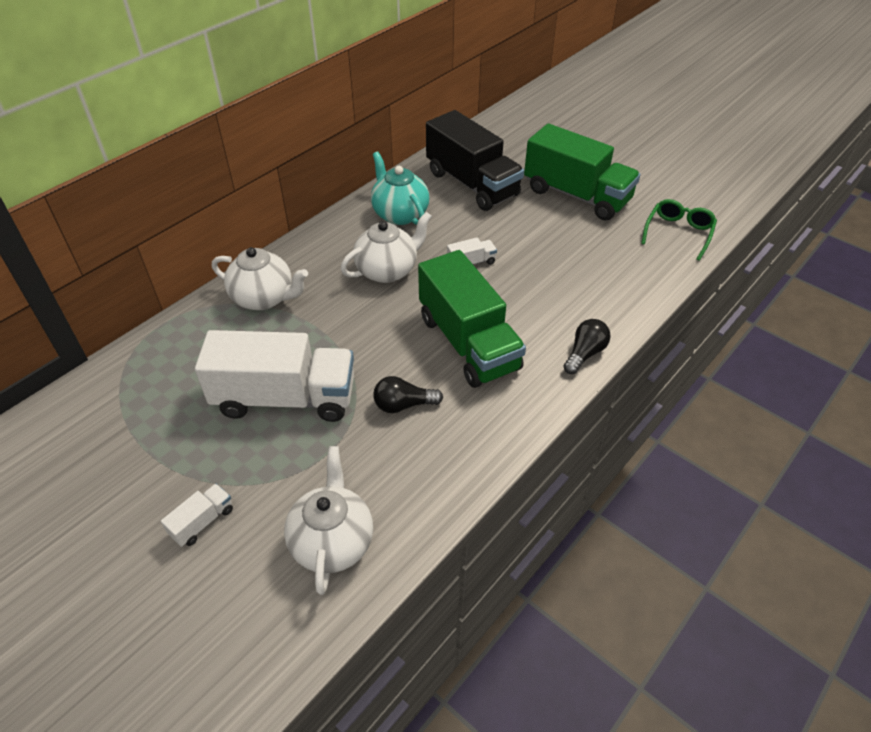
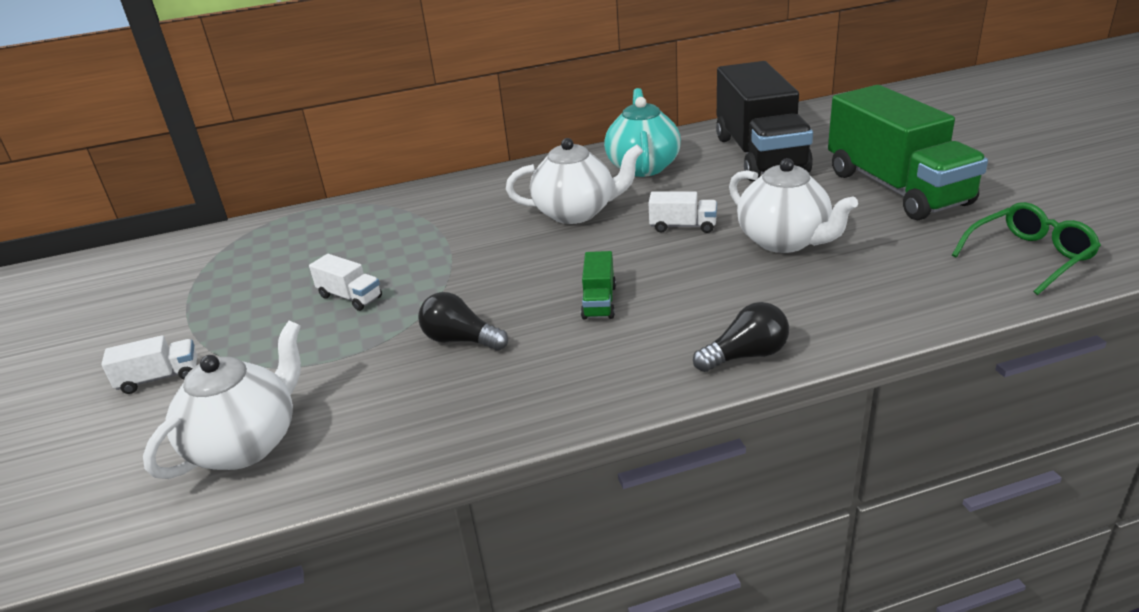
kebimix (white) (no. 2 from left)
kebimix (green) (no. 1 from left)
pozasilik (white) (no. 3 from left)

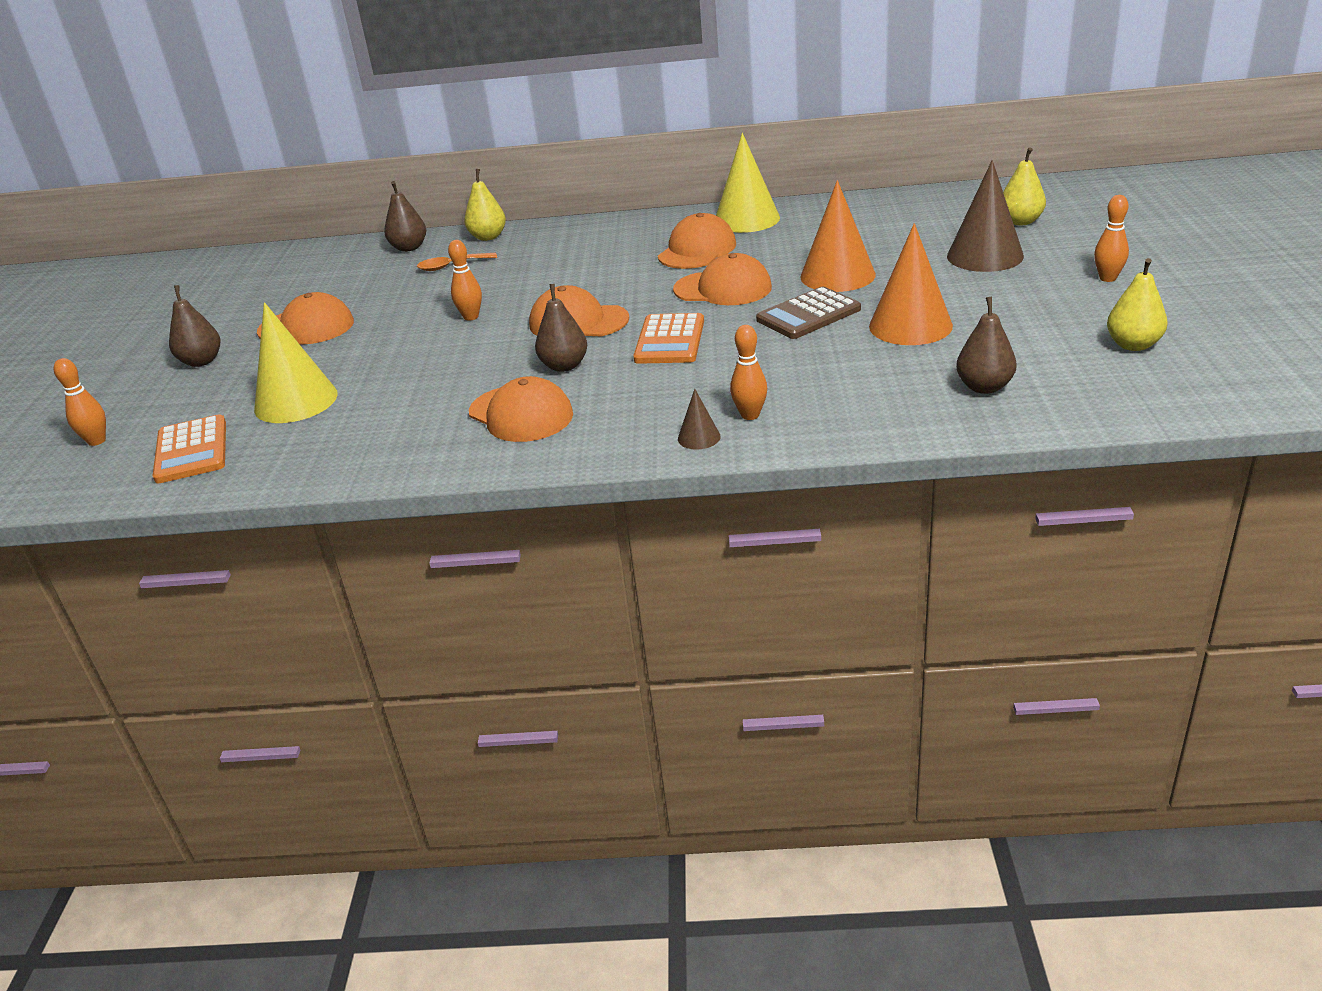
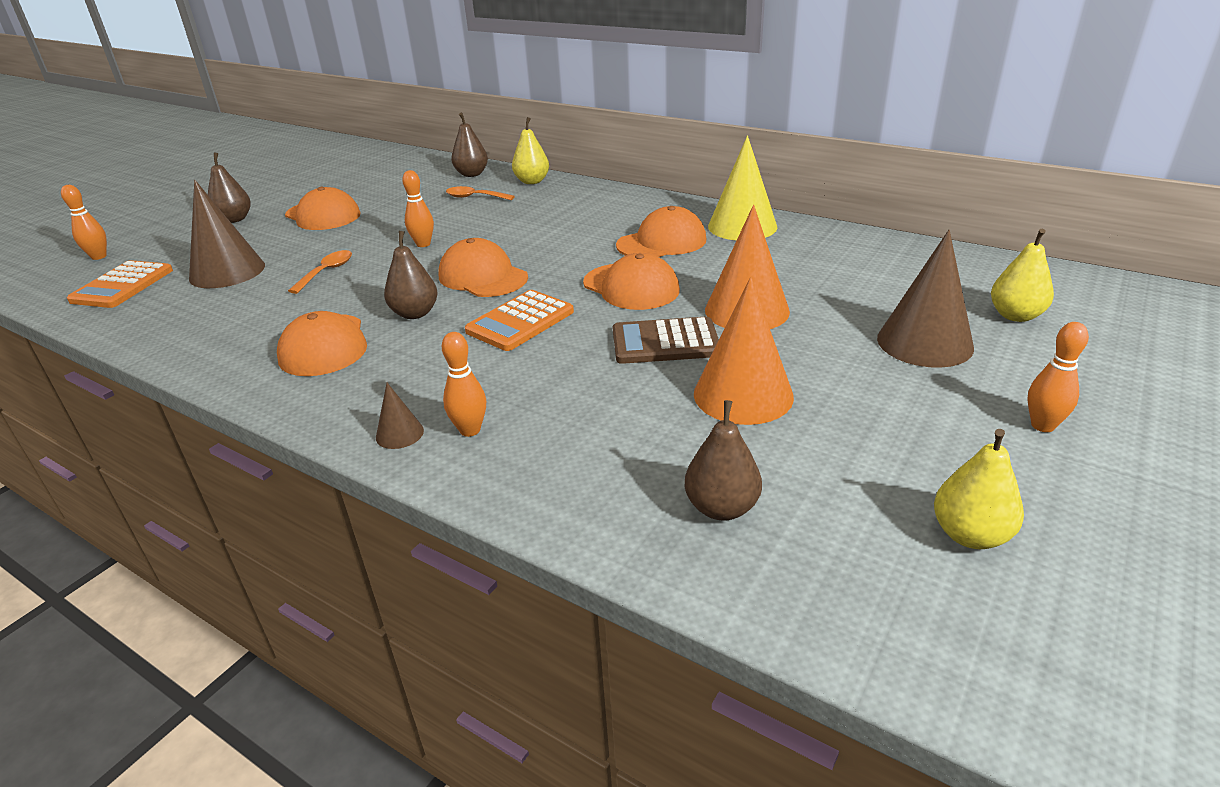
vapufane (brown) (no. 1 from left)
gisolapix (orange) (no. 1 from left)

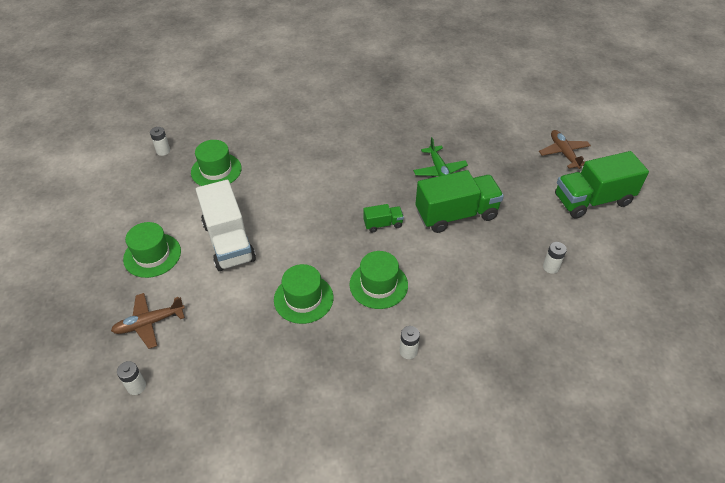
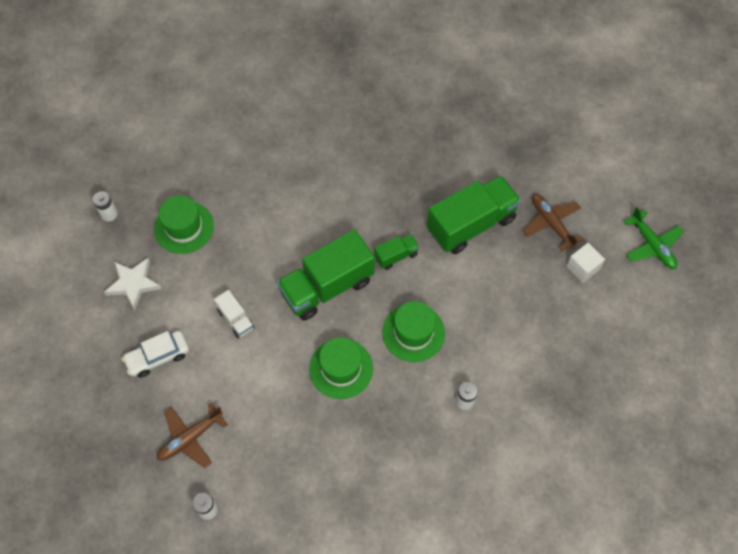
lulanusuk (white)
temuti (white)
kebimix (white)
kebimix (green) (no. 1 from left)
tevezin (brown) (no. 2 from left)
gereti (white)
tevezin (green)

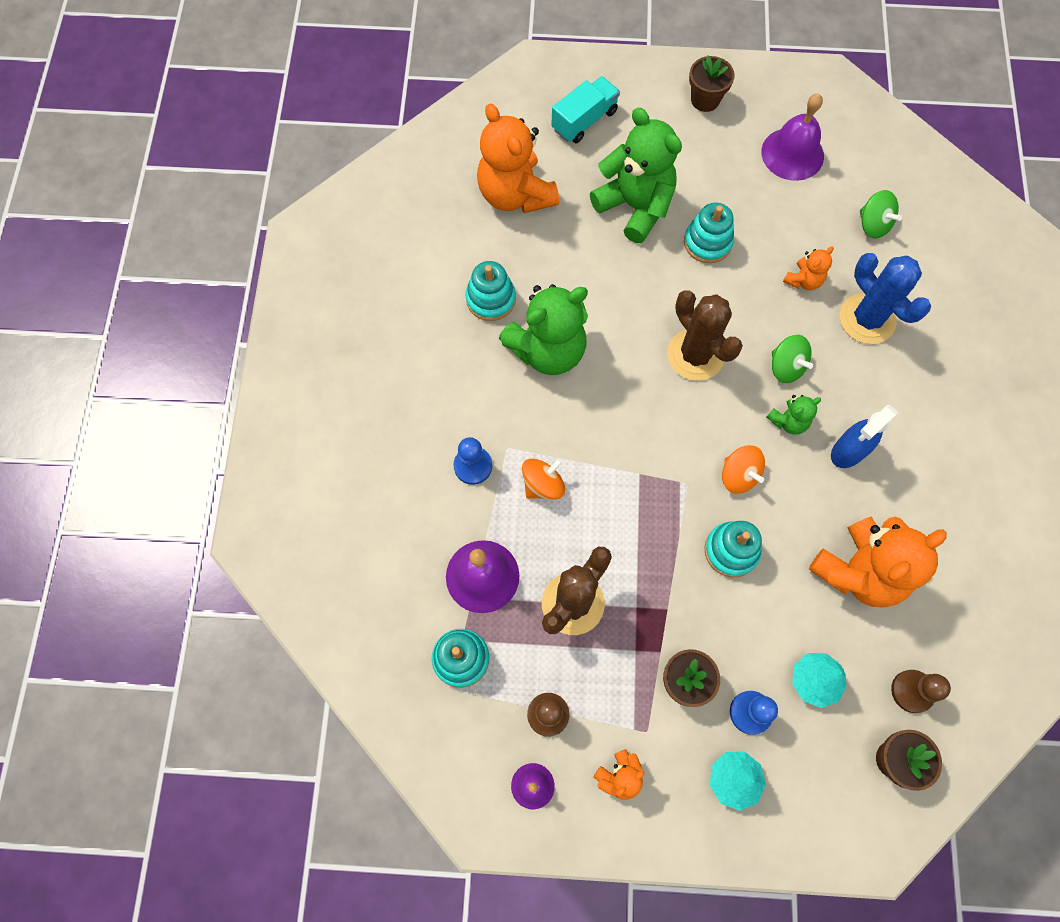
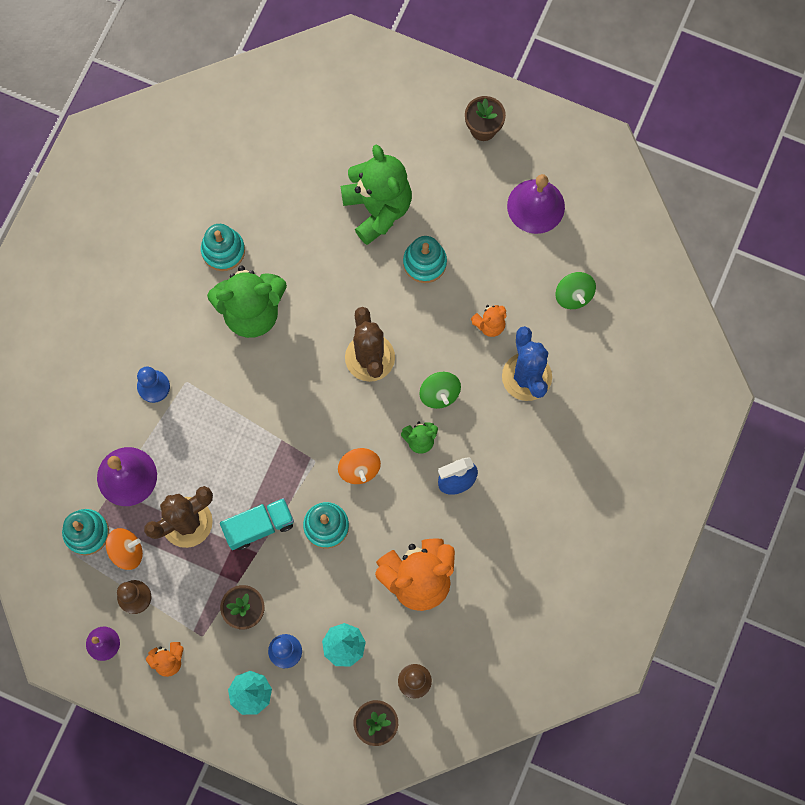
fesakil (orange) (no. 1 from left)
kebimix (turquoise)
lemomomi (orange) (no. 1 from left in the first image)

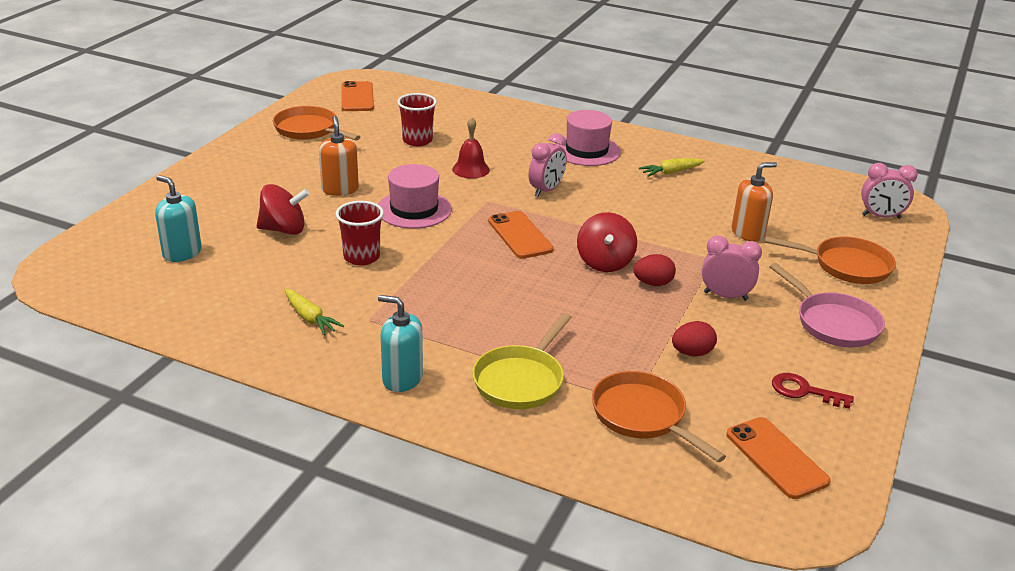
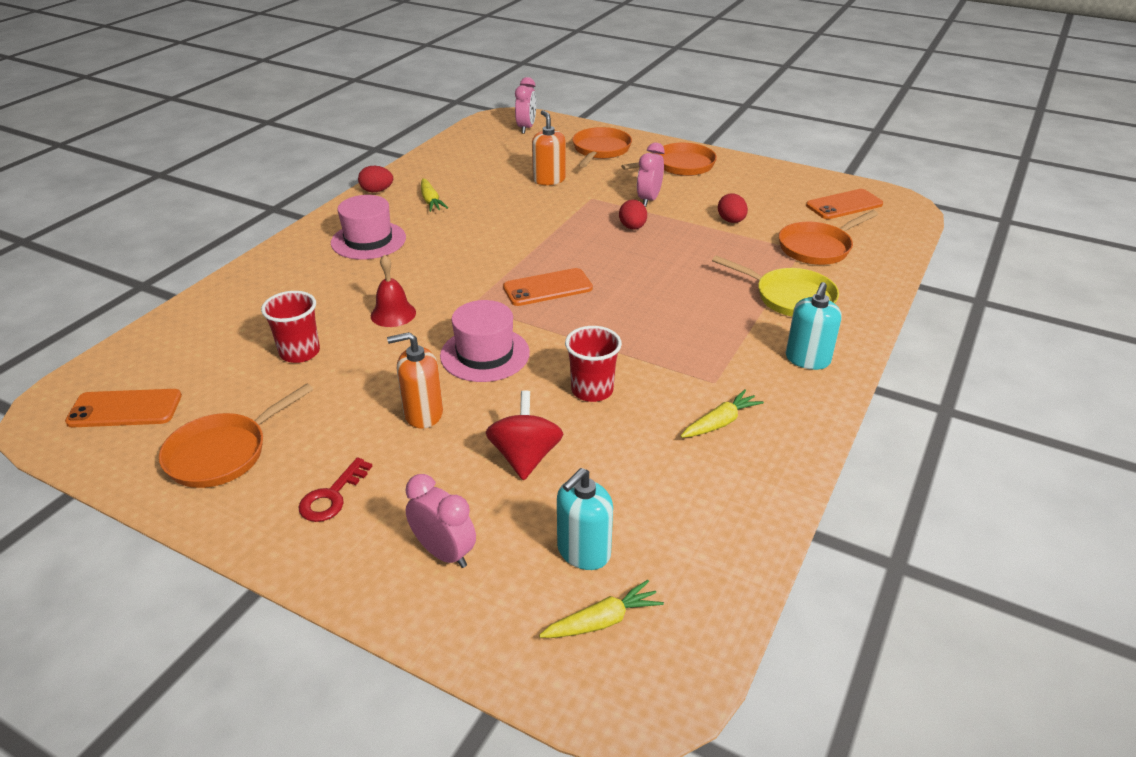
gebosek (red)
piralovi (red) (no. 1 from left)
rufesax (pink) (no. 1 from left)
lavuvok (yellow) (no. 2 from left)
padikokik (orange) (no. 3 from left)
fesakil (red) (no. 2 from left in the first image)

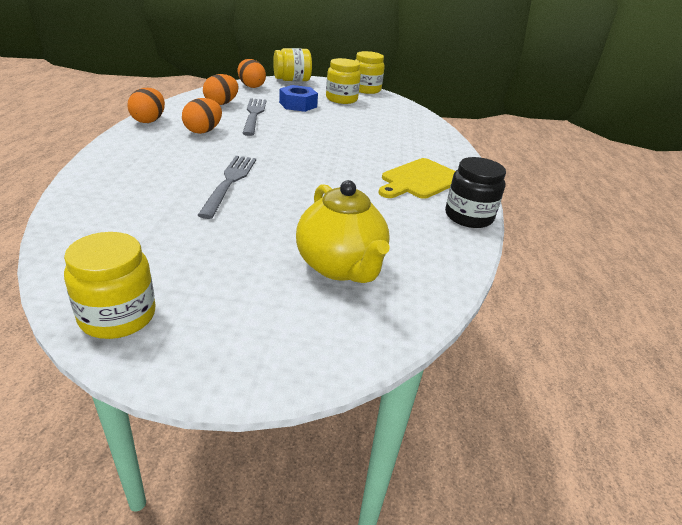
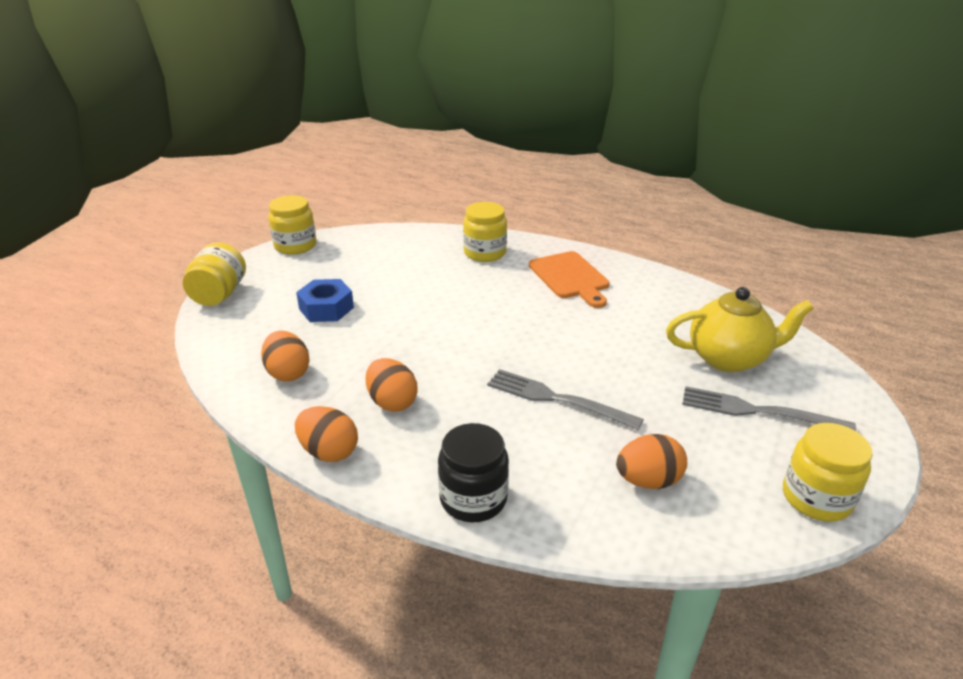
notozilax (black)
notozilax (yellow) (no. 3 from left)
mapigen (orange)
piralovi (orange) (no. 4 from left)
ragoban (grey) (no. 2 from left)

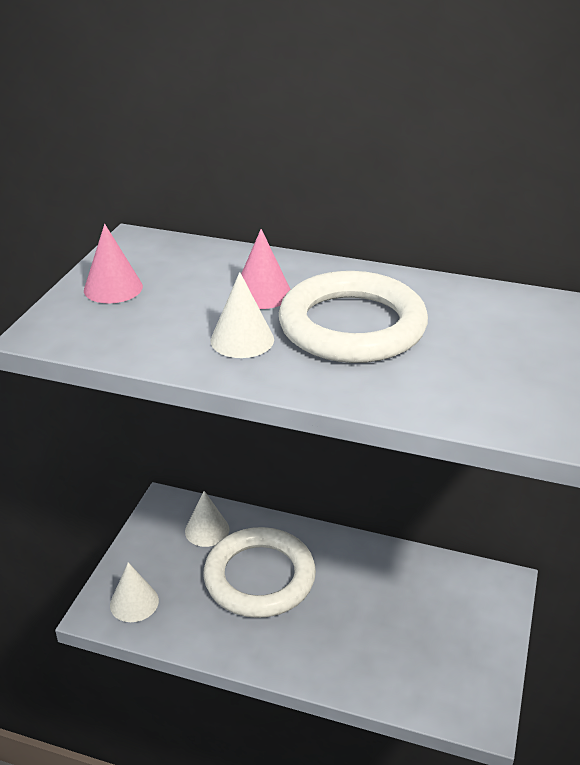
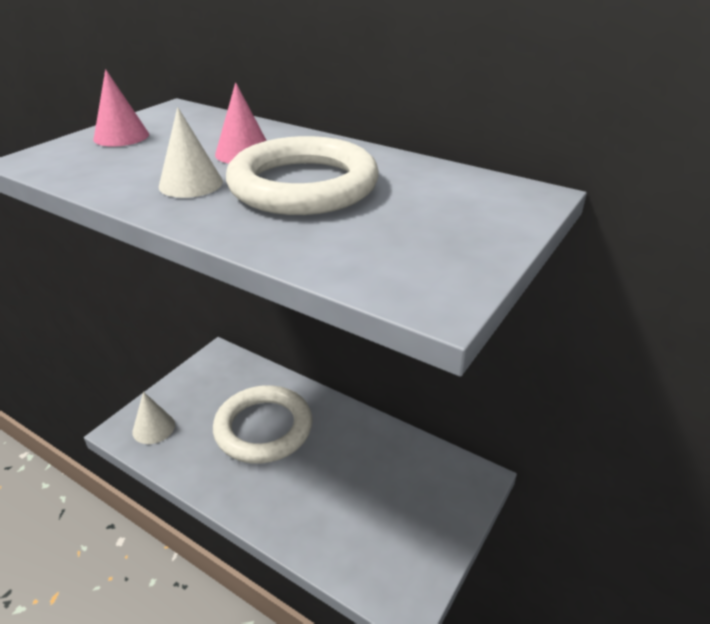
vapufane (white) (no. 2 from left in the first image)

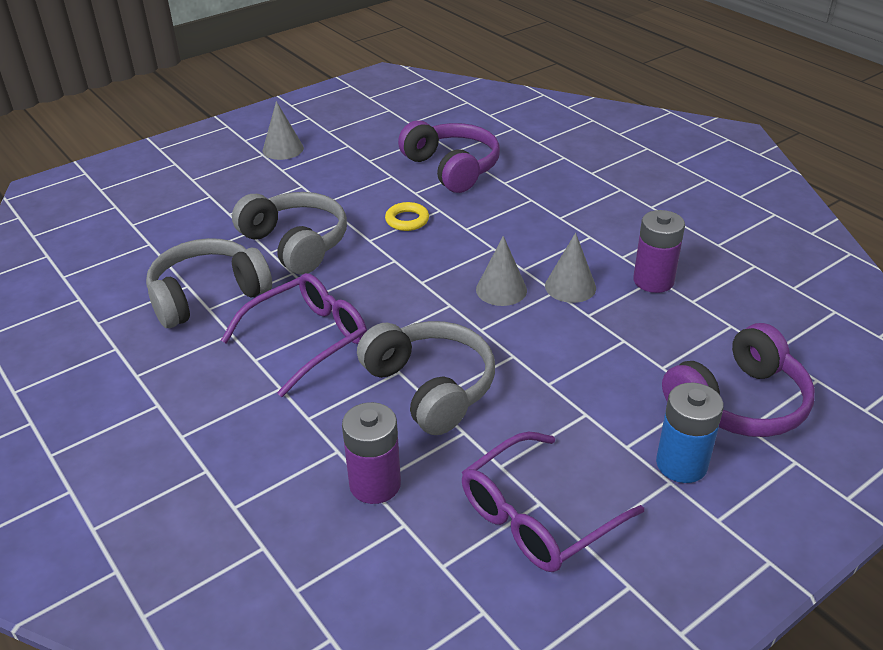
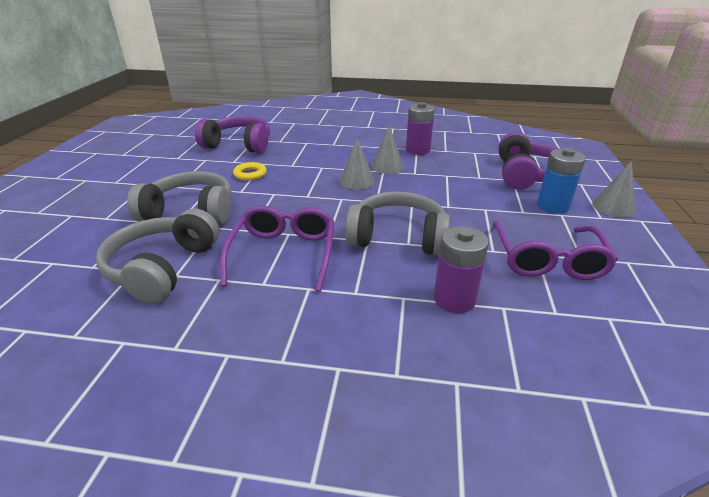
vapufane (grey) (no. 3 from left)

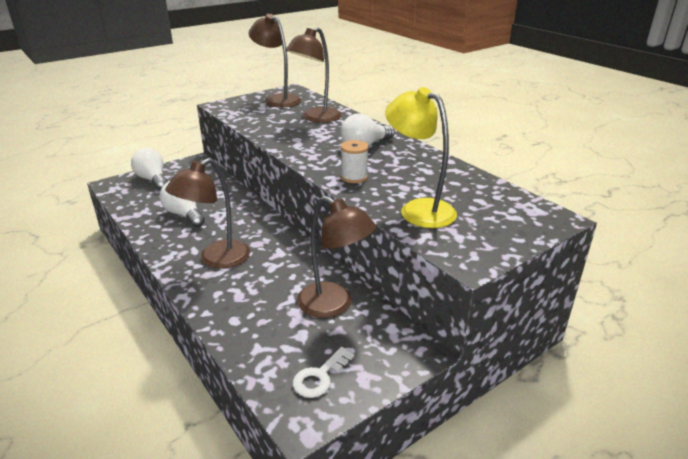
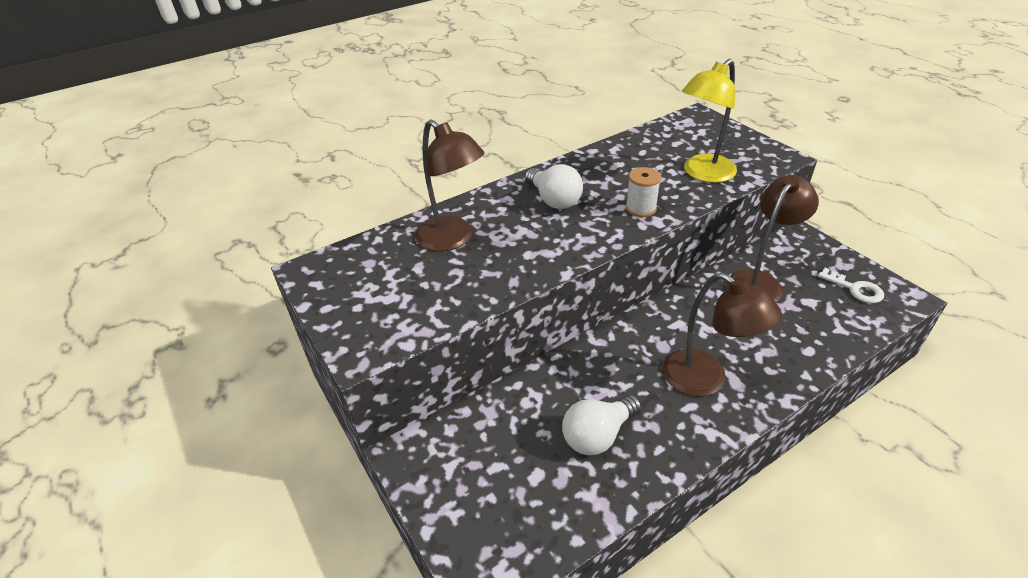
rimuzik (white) (no. 1 from left in the first image)
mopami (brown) (no. 2 from left in the first image)

